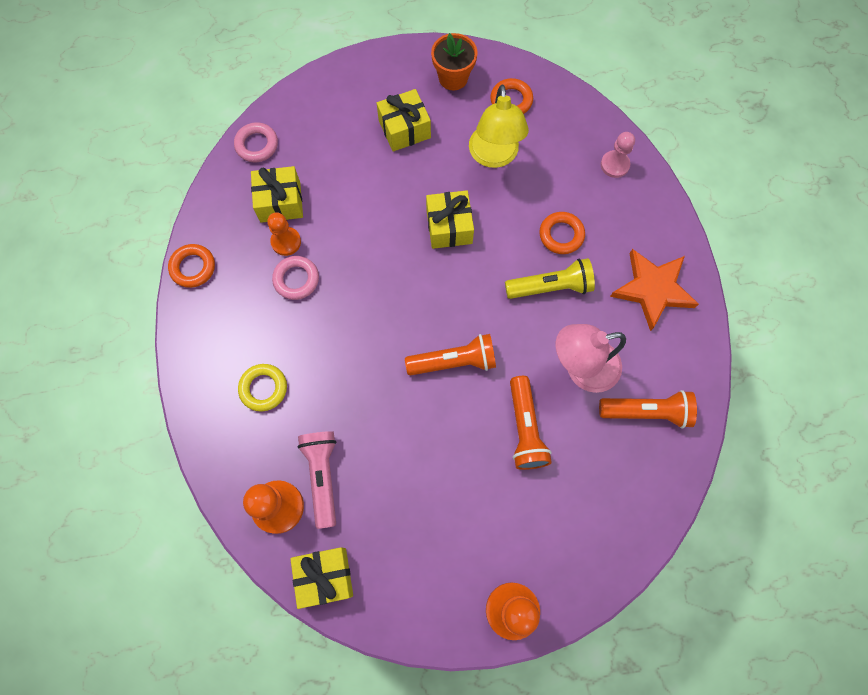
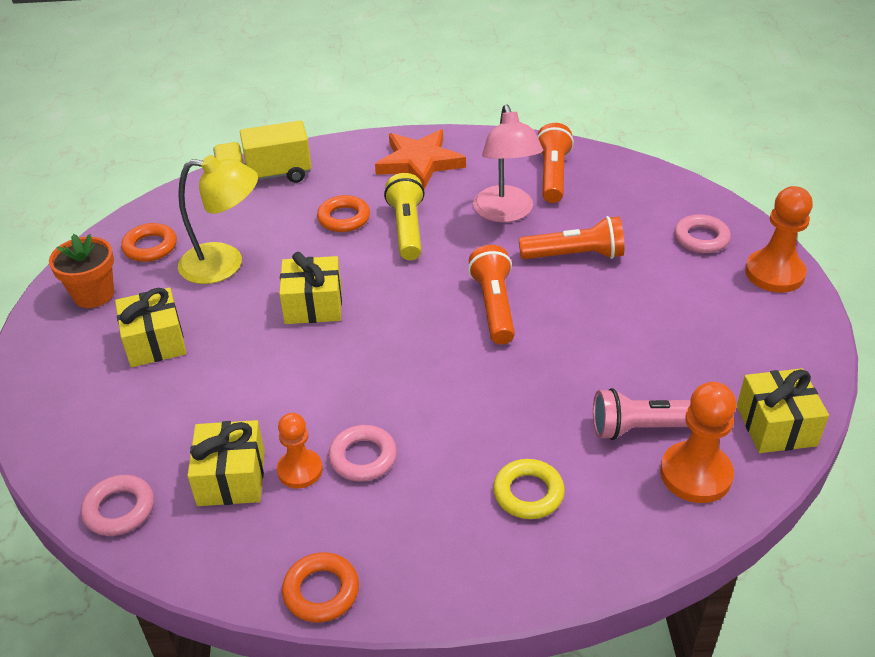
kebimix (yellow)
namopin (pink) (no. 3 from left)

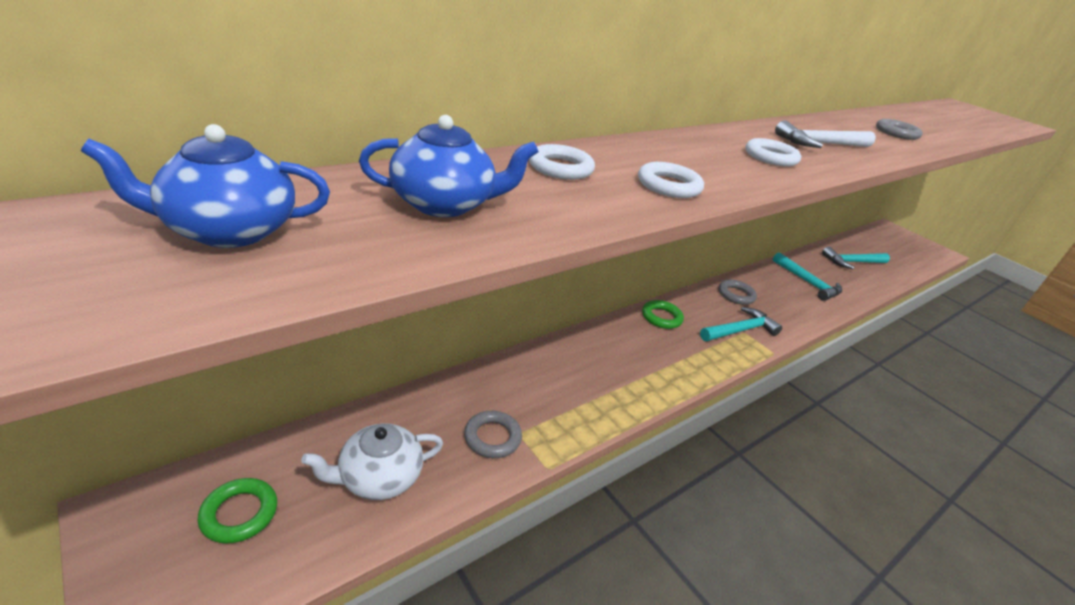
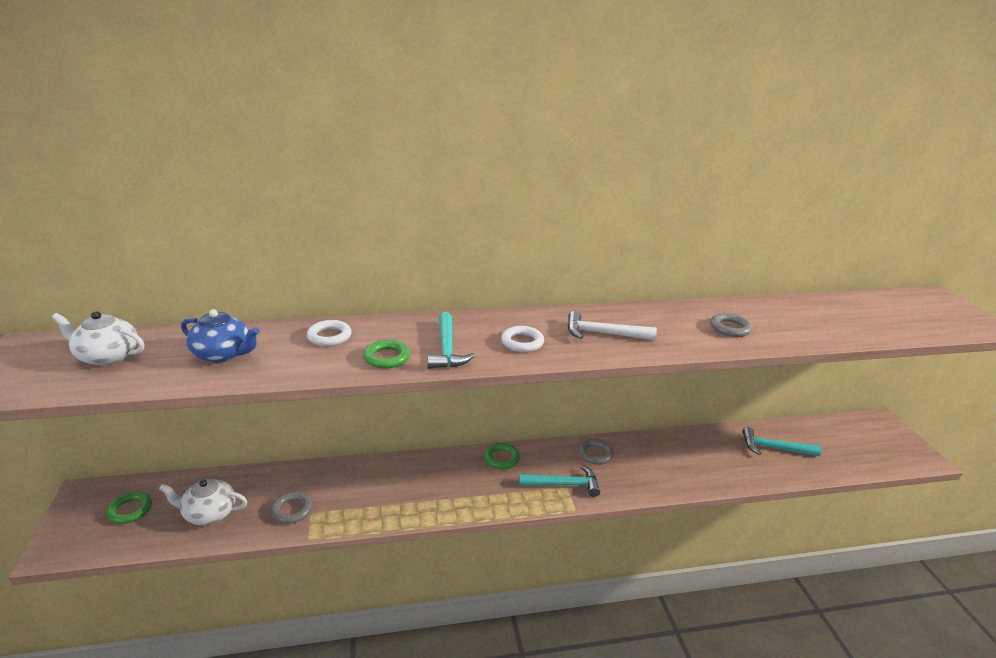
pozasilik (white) (no. 1 from left)
namopin (green) (no. 2 from left)
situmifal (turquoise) (no. 1 from left)

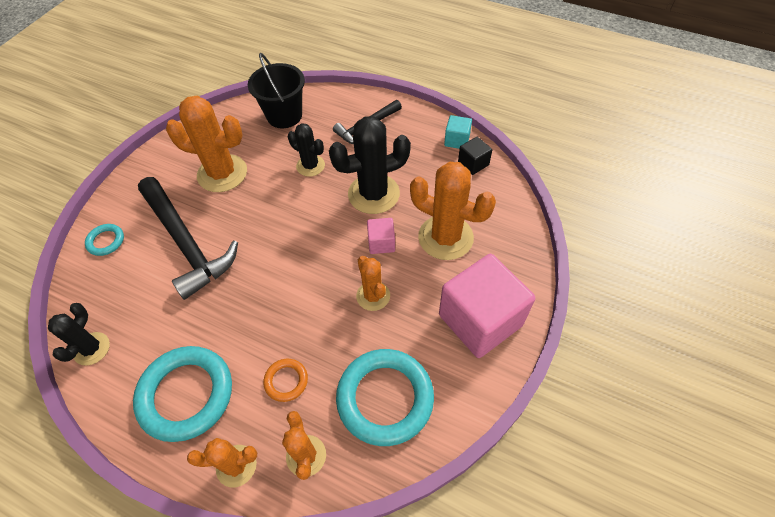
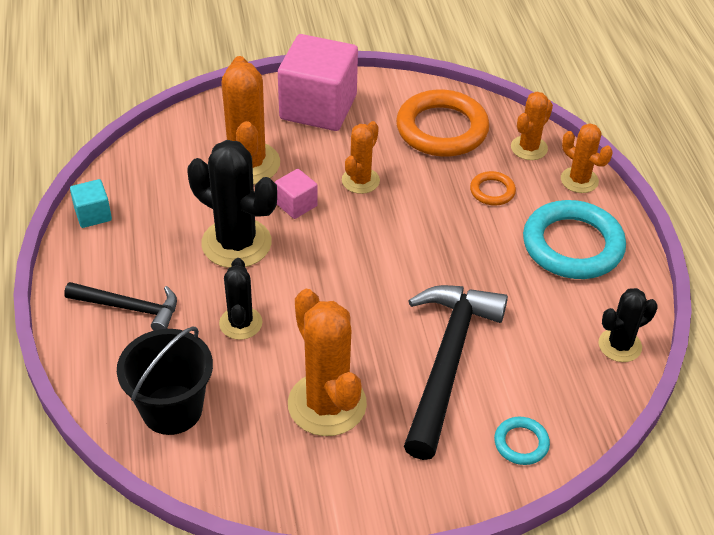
namopin (orange) (no. 1 from left)
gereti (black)

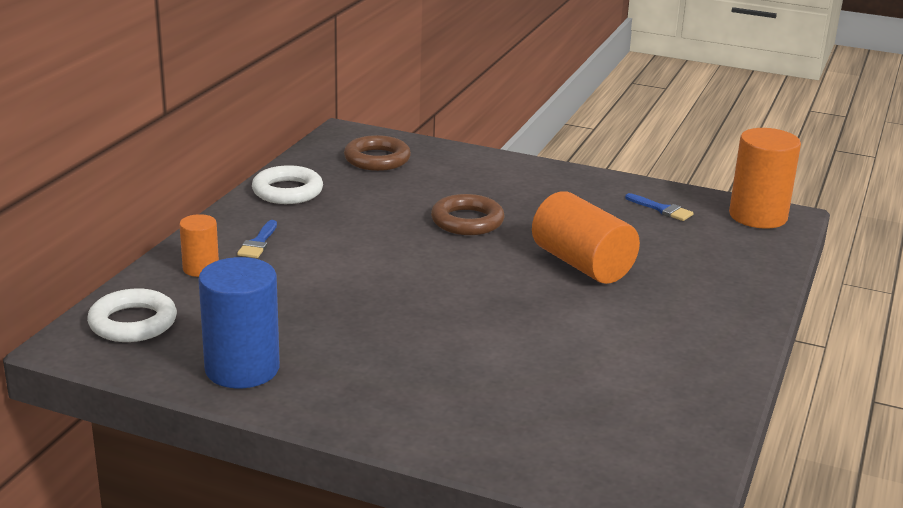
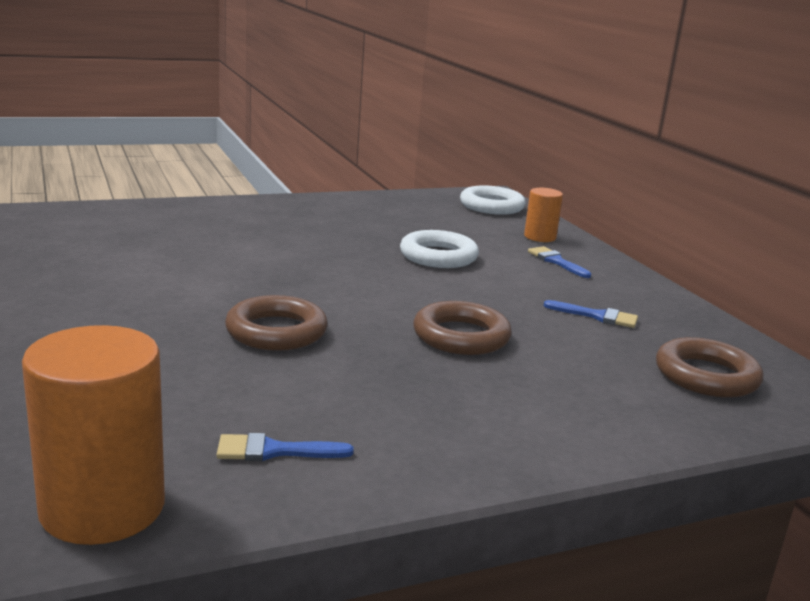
namopin (brown) (no. 1 from left)
namopin (white) (no. 1 from left)
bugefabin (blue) (no. 3 from left)
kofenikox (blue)

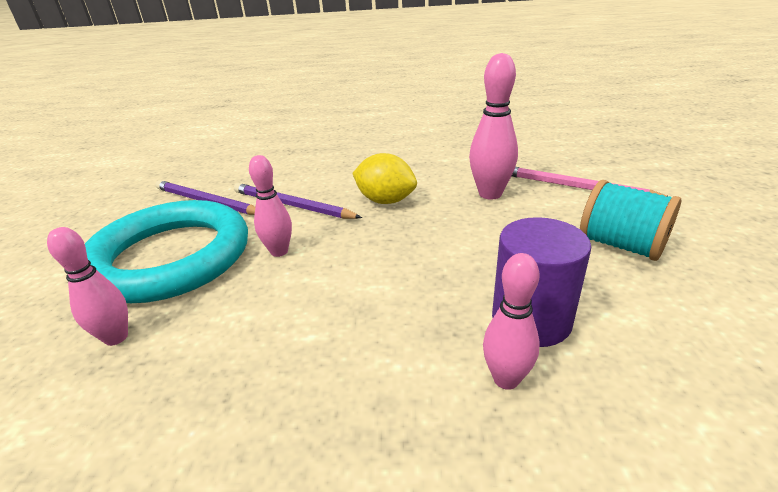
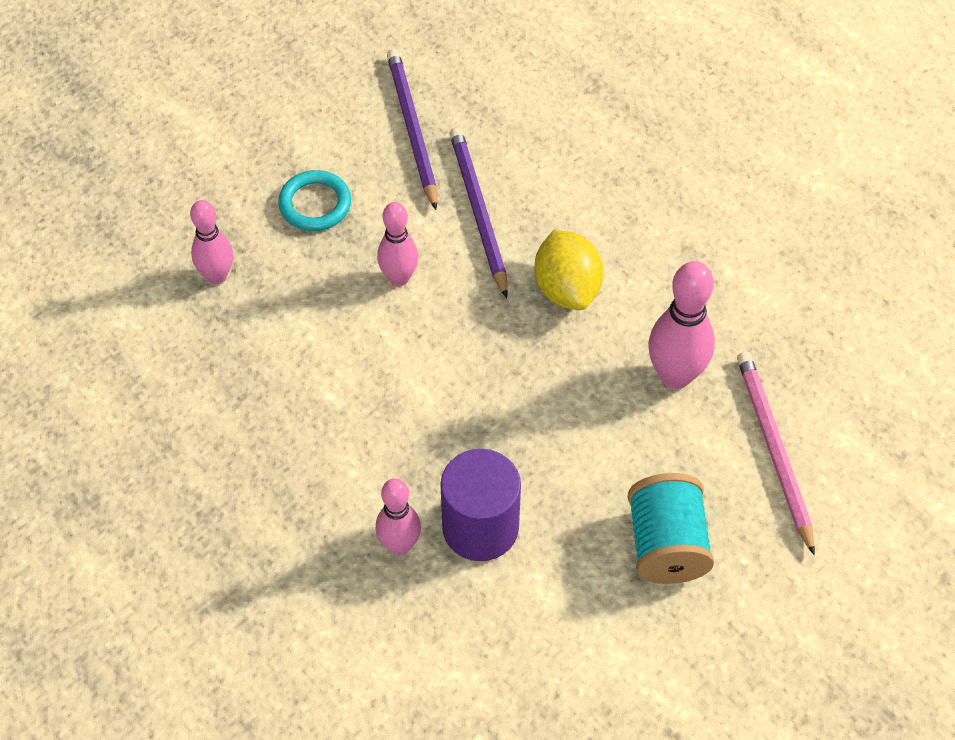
namopin (turquoise)

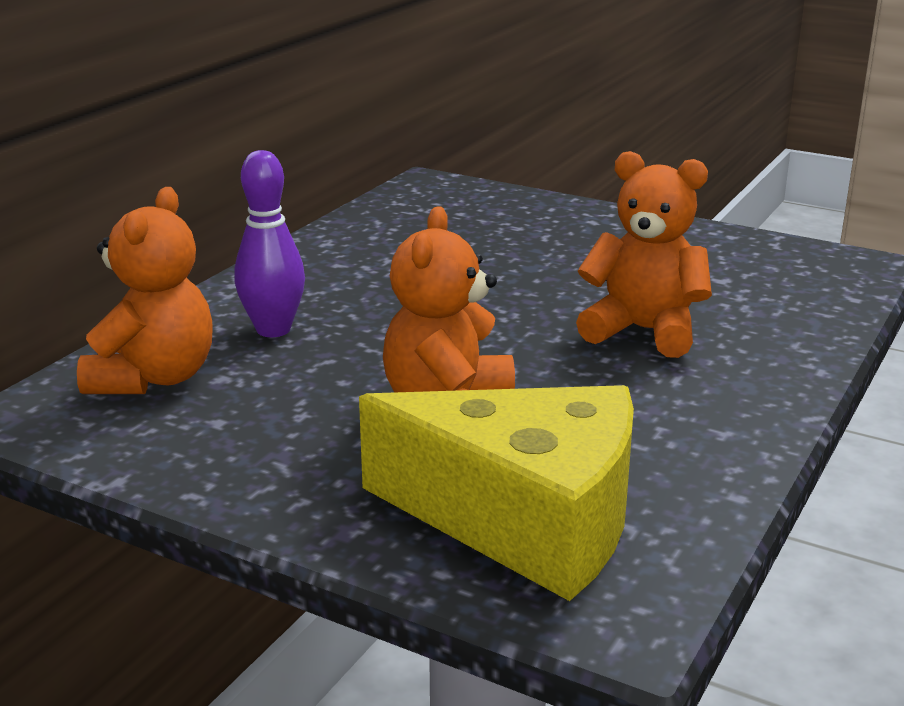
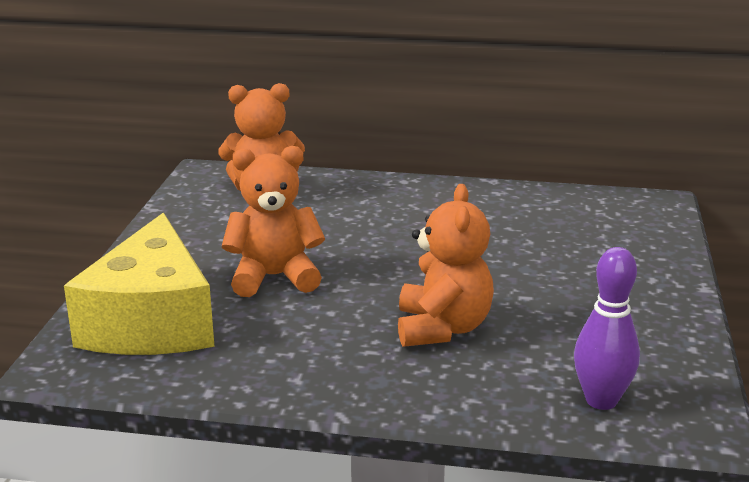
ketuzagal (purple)

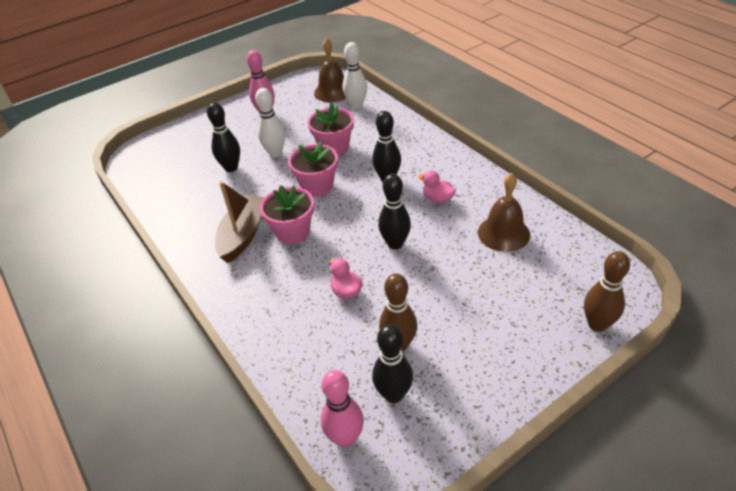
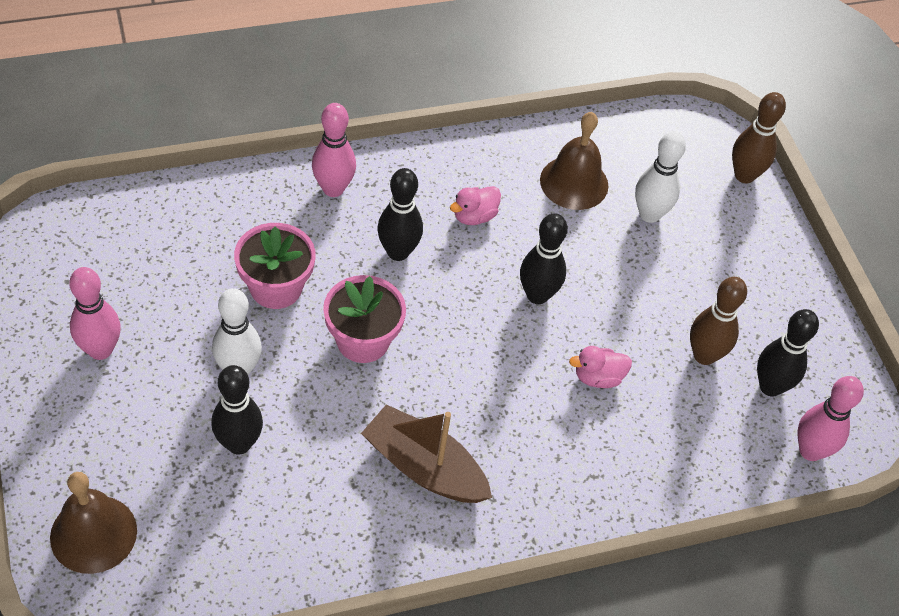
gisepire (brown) (no. 1 from left)
ketuzagal (pink) (no. 2 from left)
ketuzagal (white) (no. 2 from left)
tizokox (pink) (no. 1 from left in the first image)

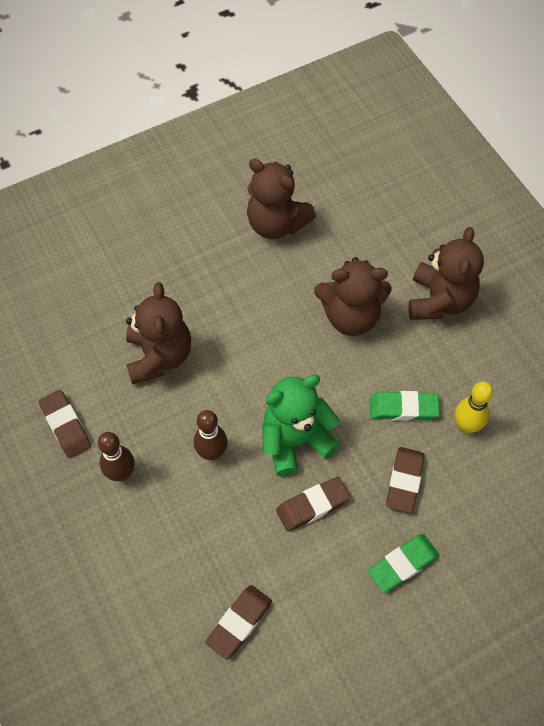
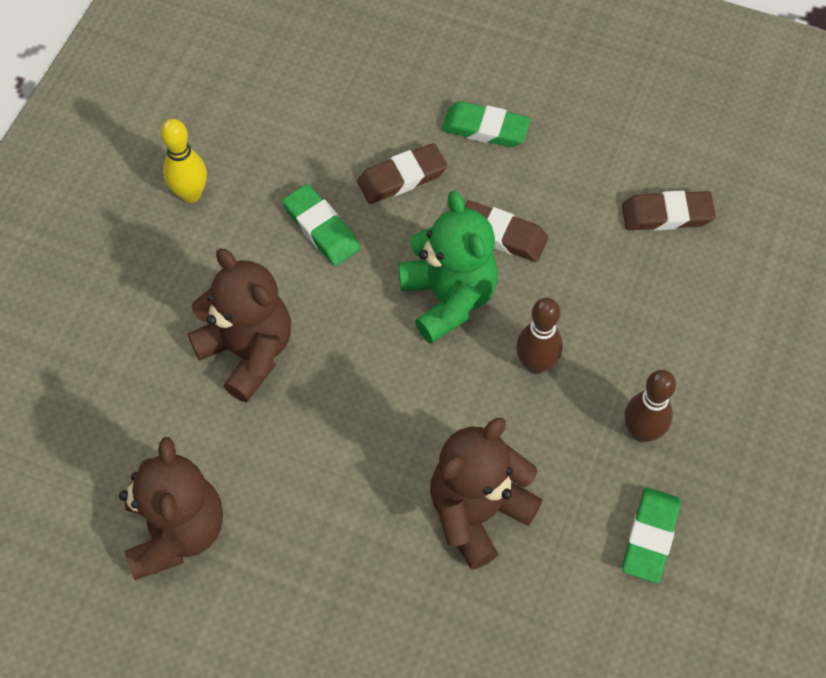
ketuzagal (yellow)
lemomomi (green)
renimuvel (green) (no. 3 from left)
lemomomi (brown) (no. 4 from left in the first image)

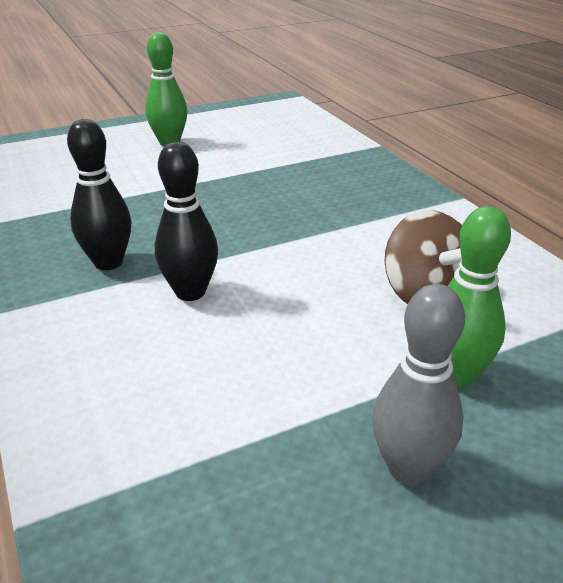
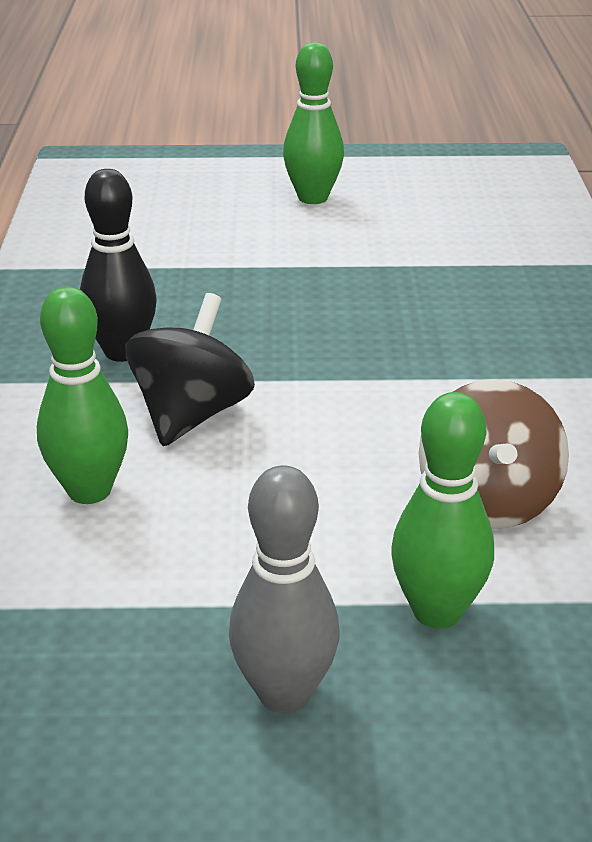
ketuzagal (green) (no. 1 from left)
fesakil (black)

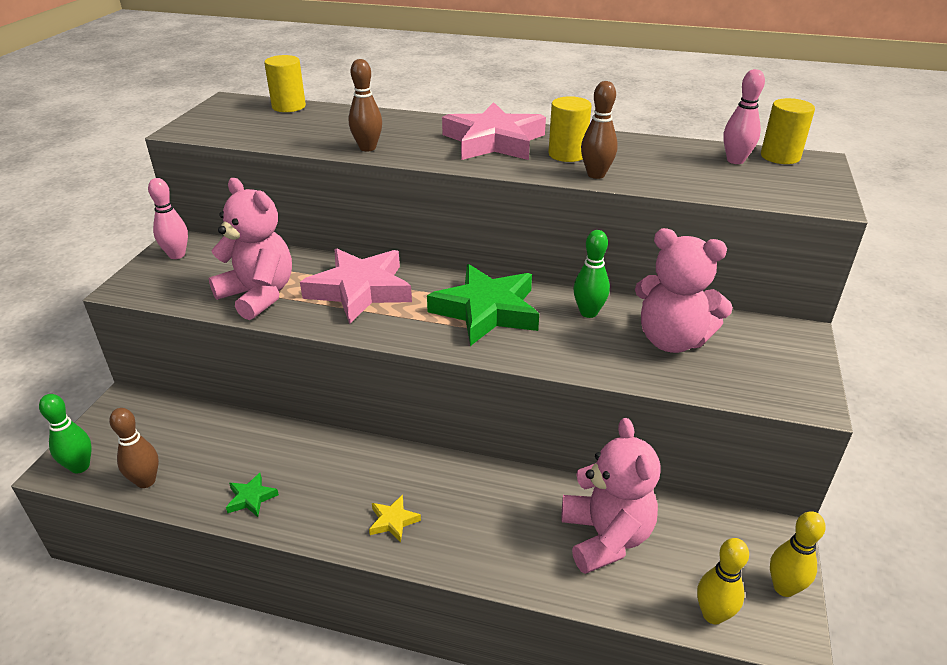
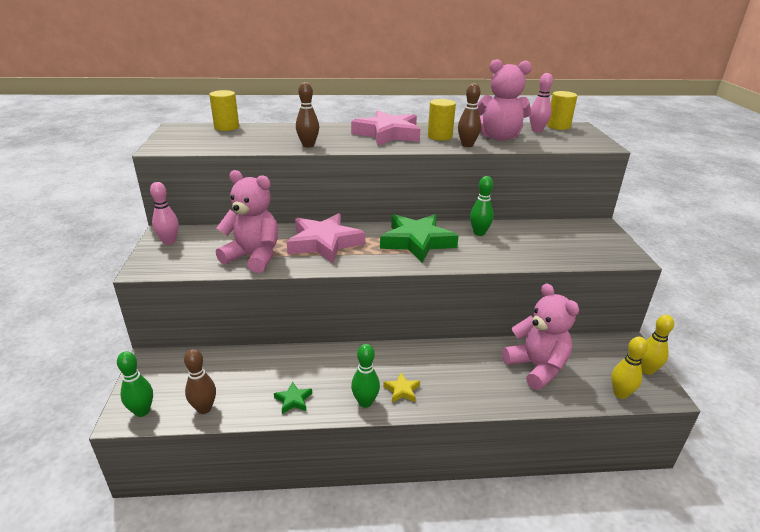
ketuzagal (green) (no. 2 from left)
lemomomi (pink) (no. 2 from left)

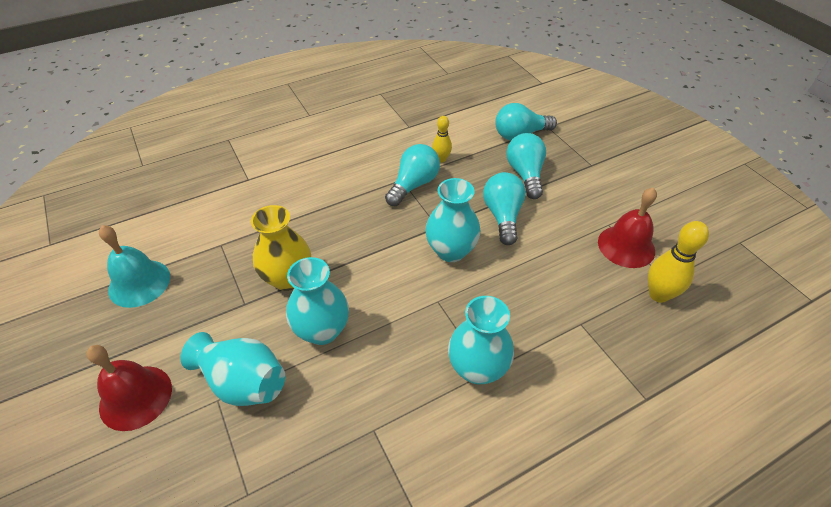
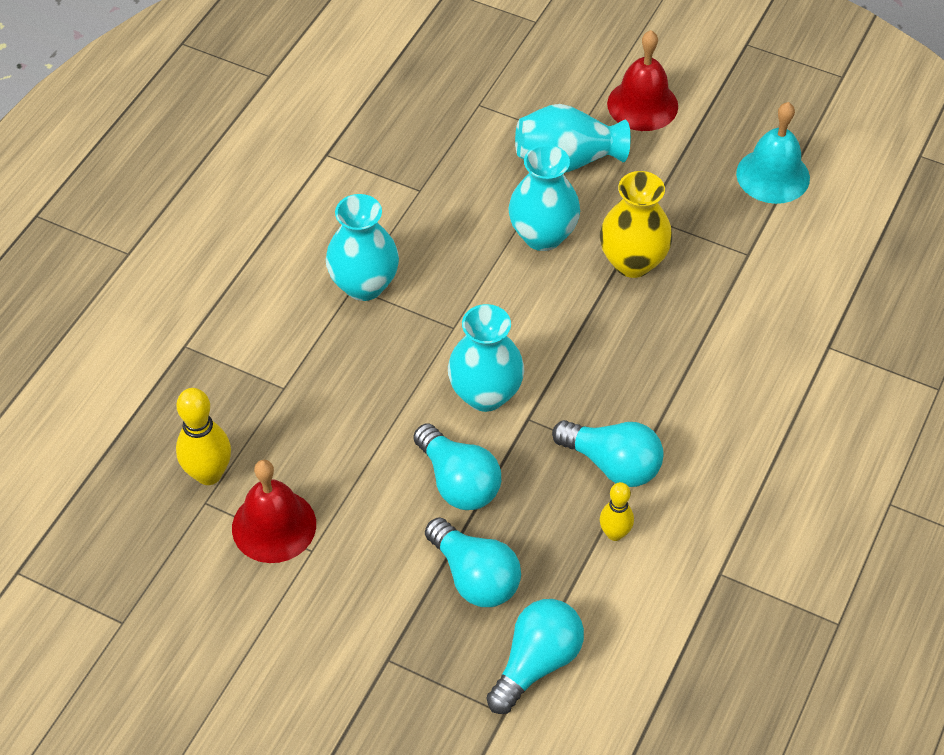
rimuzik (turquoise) (no. 4 from left)

